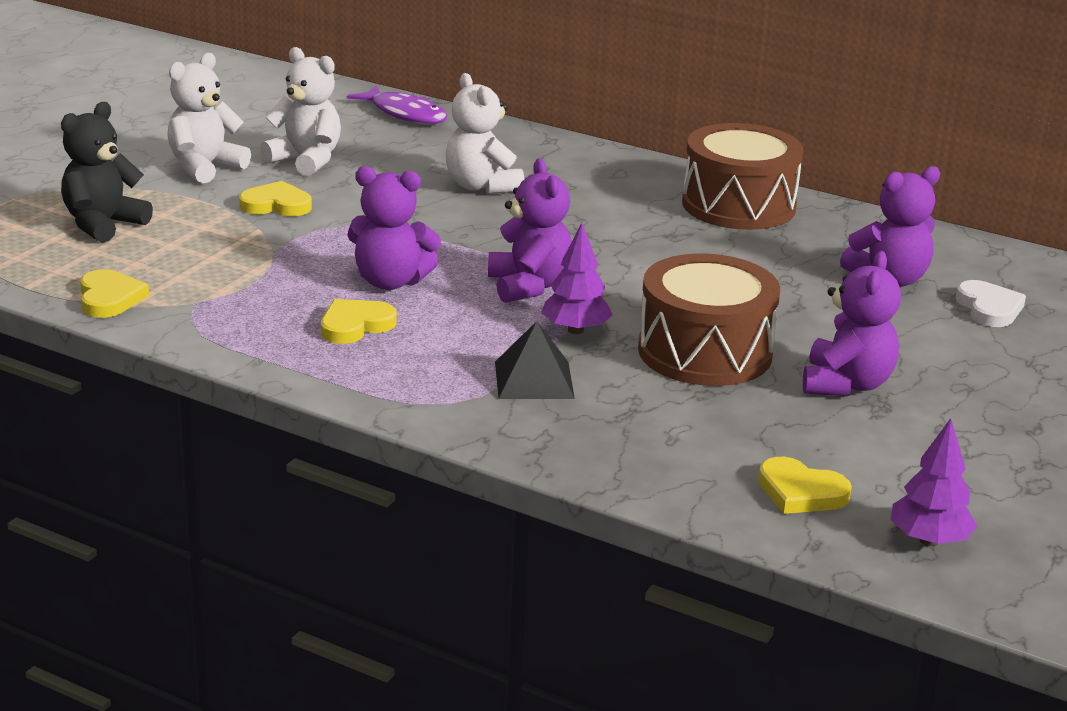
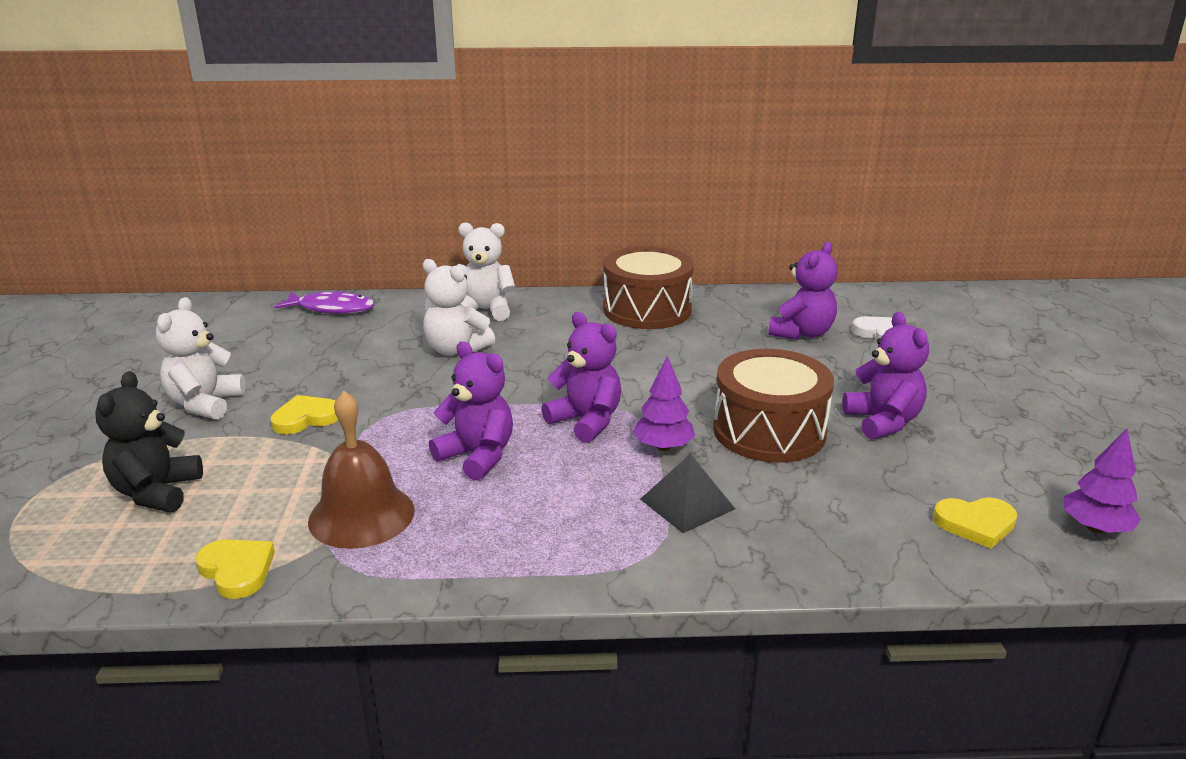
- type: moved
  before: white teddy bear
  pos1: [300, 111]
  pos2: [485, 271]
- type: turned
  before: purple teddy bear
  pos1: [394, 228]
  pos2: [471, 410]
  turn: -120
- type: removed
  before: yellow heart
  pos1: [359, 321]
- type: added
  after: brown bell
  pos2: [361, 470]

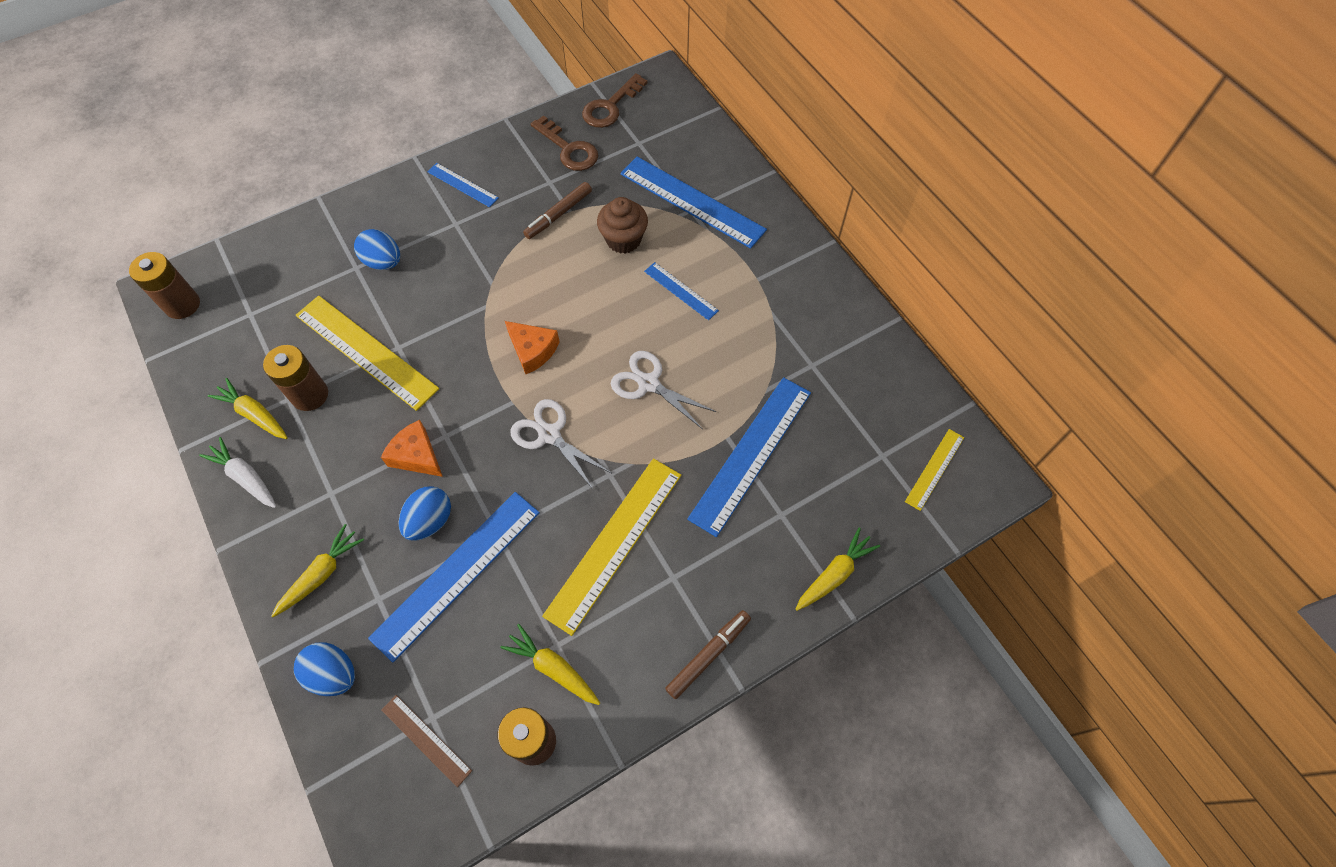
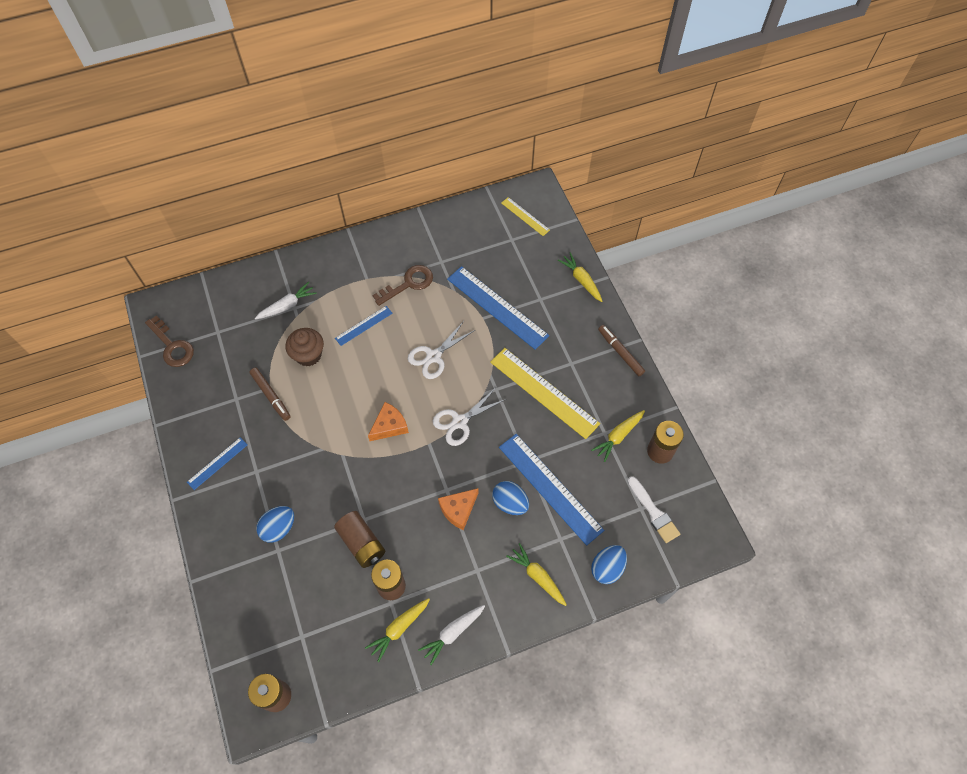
- type: moved
  before: brown key
  pos1: [564, 143]
  pos2: [403, 285]
- type: replaced
  before: blue ruler
  after: white carrot
  pos1: [693, 203]
  pos2: [286, 300]
- type: replaced
  before: yellow ruler
  after: brown battery
  pos1: [367, 353]
  pos2: [359, 539]
- type: replaced
  before: brown ruler
  after: white brush
  pos1: [426, 741]
  pos2: [653, 509]

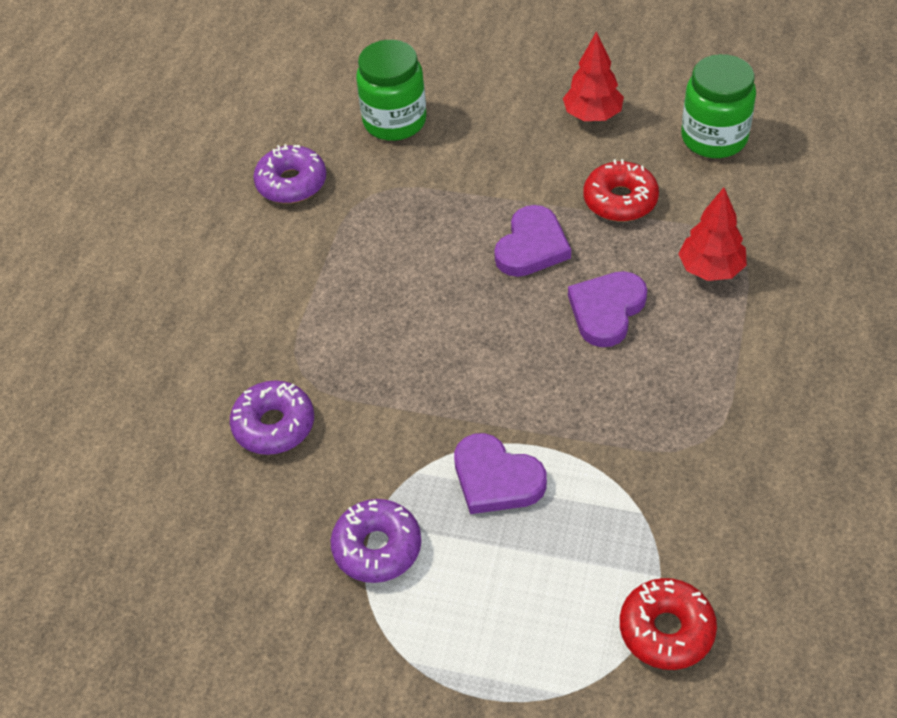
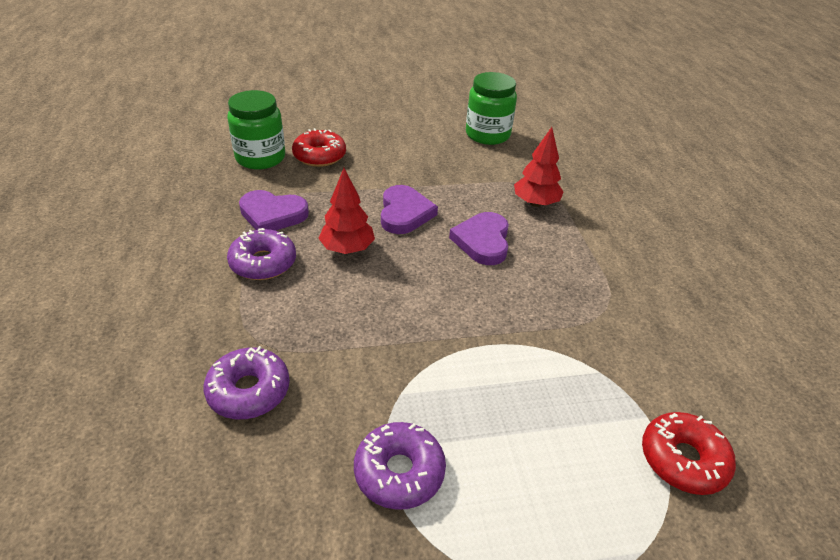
- type: moved
  before: red tree
  pos1: [593, 76]
  pos2: [346, 211]
- type: moved
  before: purple donut
  pos1: [289, 173]
  pos2: [261, 254]
- type: moved
  before: red donut
  pos1: [621, 190]
  pos2: [319, 147]
- type: moved
  before: purple heart
  pos1: [500, 473]
  pos2: [274, 210]

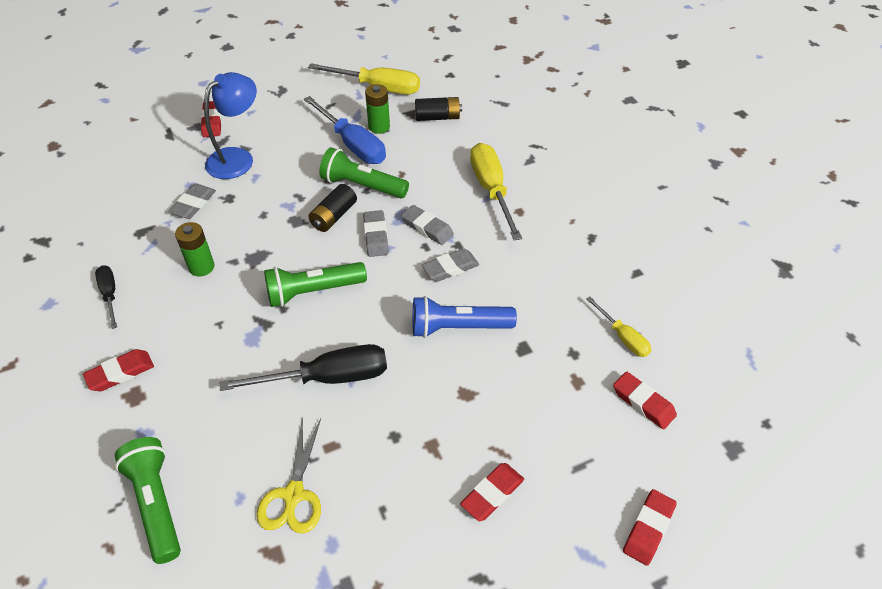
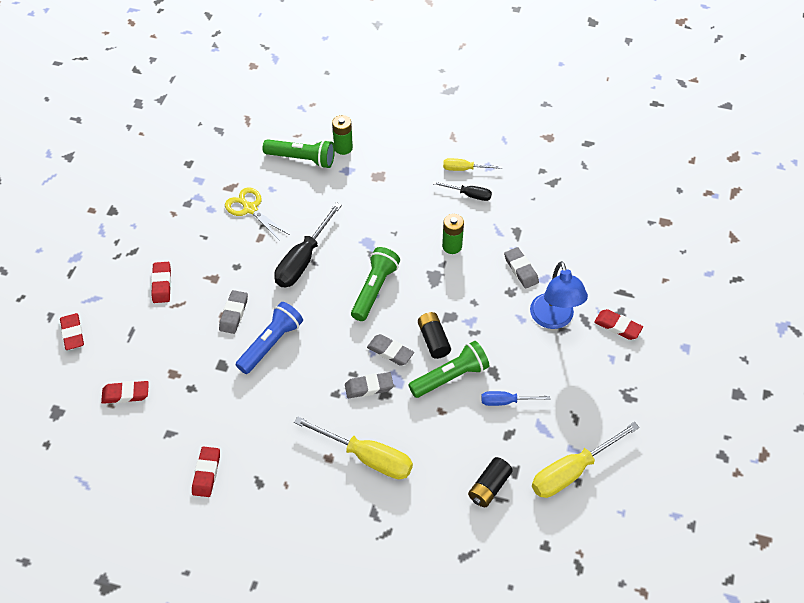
- type: moved
  before: green battery
  pos1: [377, 109]
  pos2: [342, 135]
- type: resized
  before: blue screwdriver
  pos1: [345, 130]
  pos2: [515, 398]
  scale: 0.55
- type: moved
  before: grey eraser
  pos1: [450, 265]
  pos2: [233, 312]
- type: moved
  before: yellow screwdriver
  pos1: [618, 326]
  pos2: [472, 164]
- type: moved
  before: red eraser
  pos1: [118, 370]
  pos2: [206, 472]

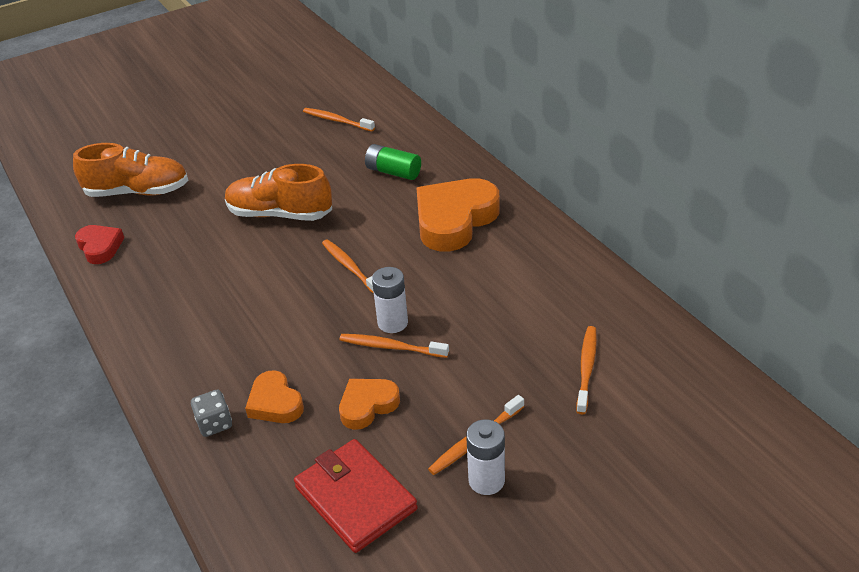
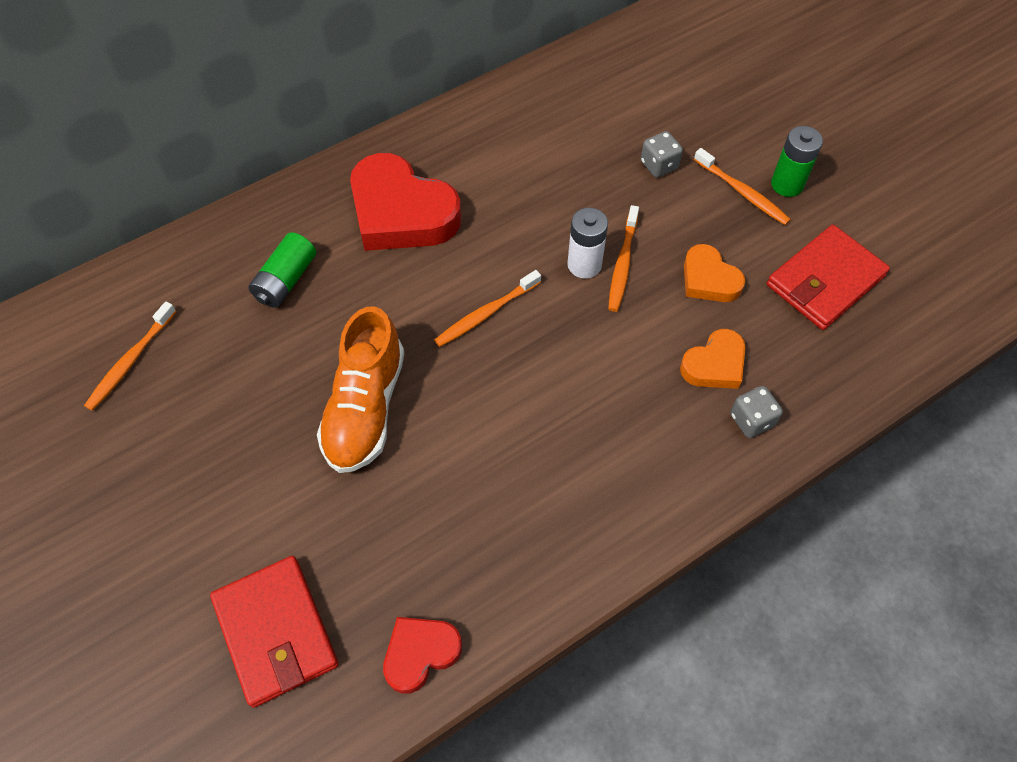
- type: replaced
  before: orange shoe
  after: red wallet
  pos1: [131, 170]
  pos2: [274, 632]
- type: recoloured
  before: orange heart
  after: red heart
  pos1: [458, 215]
  pos2: [405, 202]
- type: removed
  before: orange toothbrush
  pos1: [586, 370]
- type: recoloured
  before: white battery
  after: green battery
  pos1: [485, 457]
  pos2: [797, 161]
- type: added
  after: grey dice
  pos2: [662, 154]

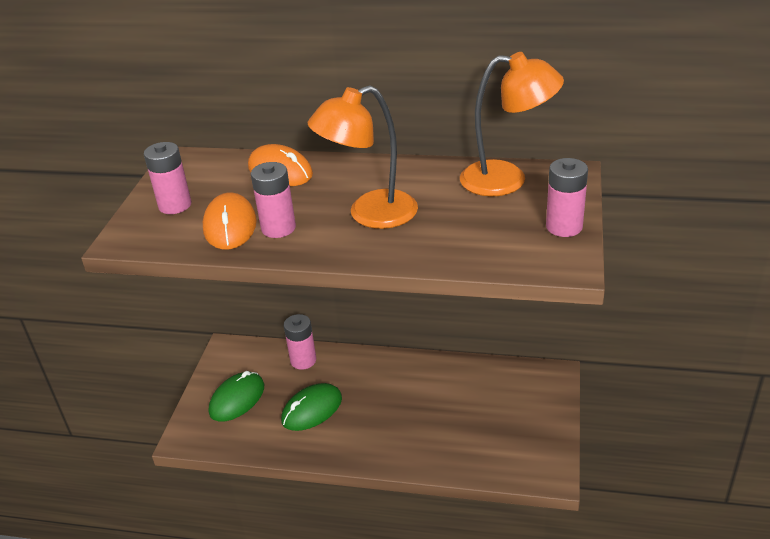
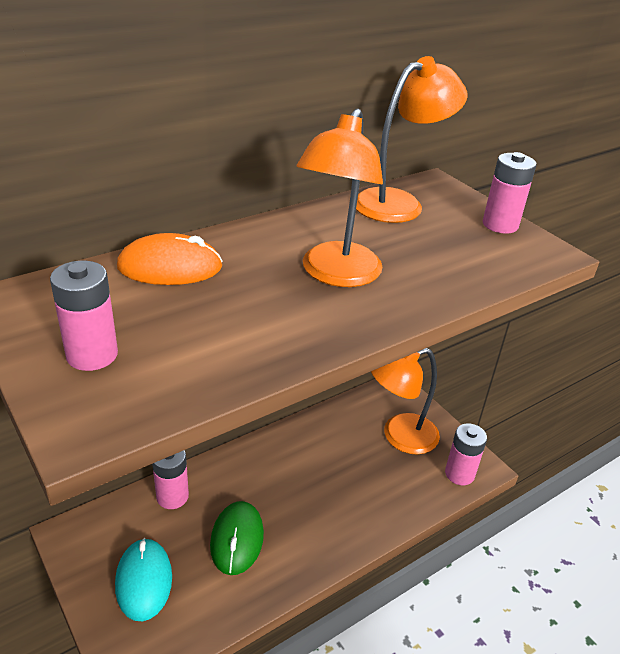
- type: moved
  before: pink battery
  pos1: [273, 200]
  pos2: [466, 454]
- type: removed
  before: orange mouse
  pos1: [230, 220]
- type: recoloured
  before: green mouse
  after: turquoise mouse
  pos1: [236, 396]
  pos2: [143, 579]
- type: added
  after: orange lamp
  pos2: [405, 401]

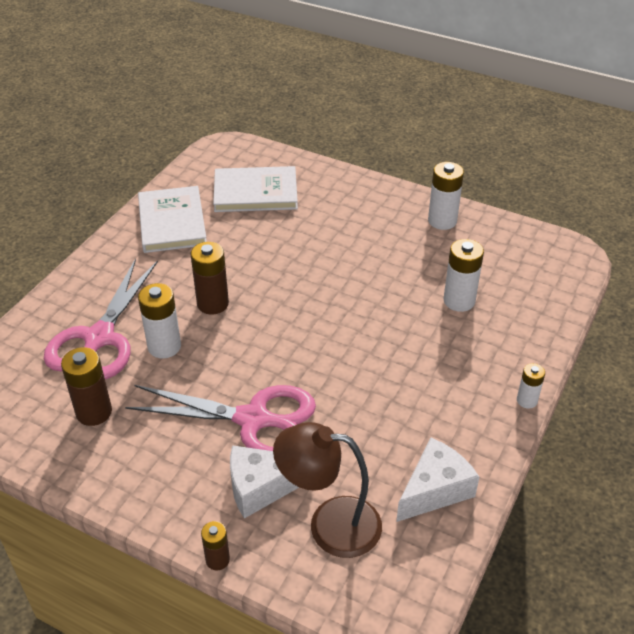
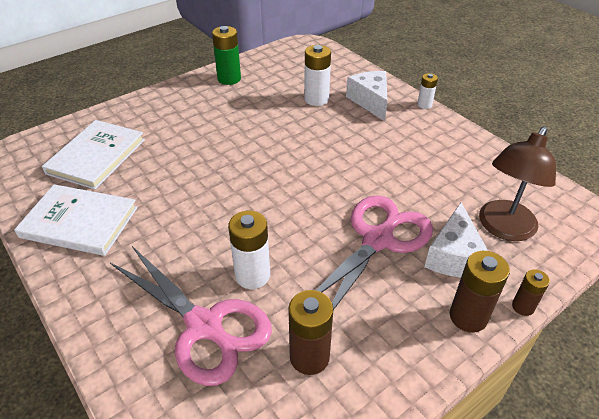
- type: recoloured
  before: white battery
  after: green battery
  pos1: [446, 196]
  pos2: [226, 55]
- type: moved
  before: brown battery
  pos1: [210, 278]
  pos2: [480, 292]
- type: moved
  before: white cheese
  pos1: [437, 480]
  pos2: [367, 96]

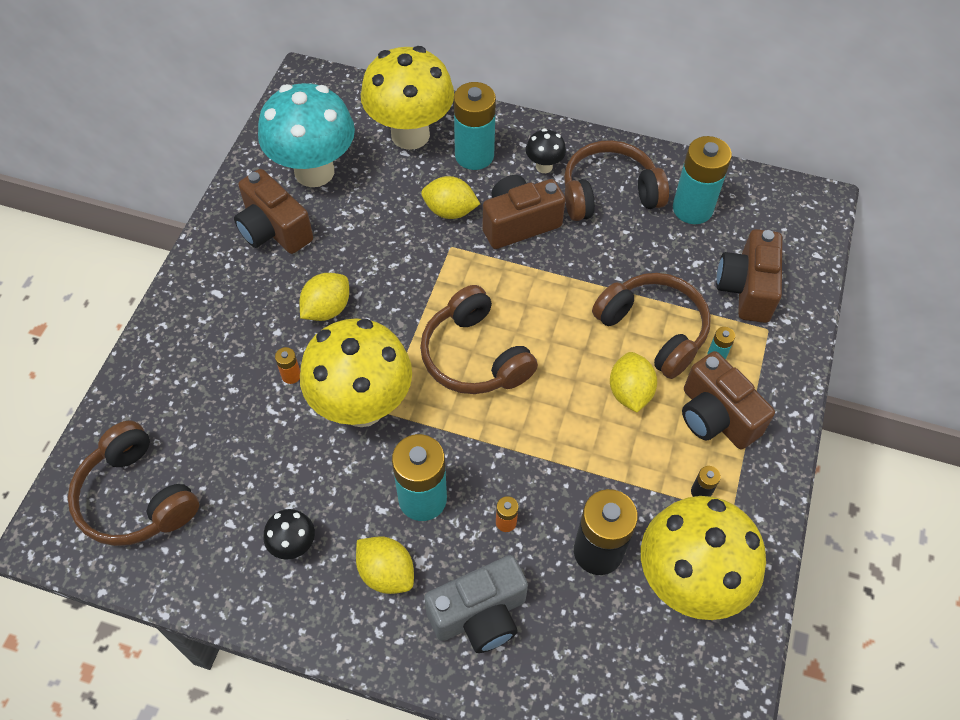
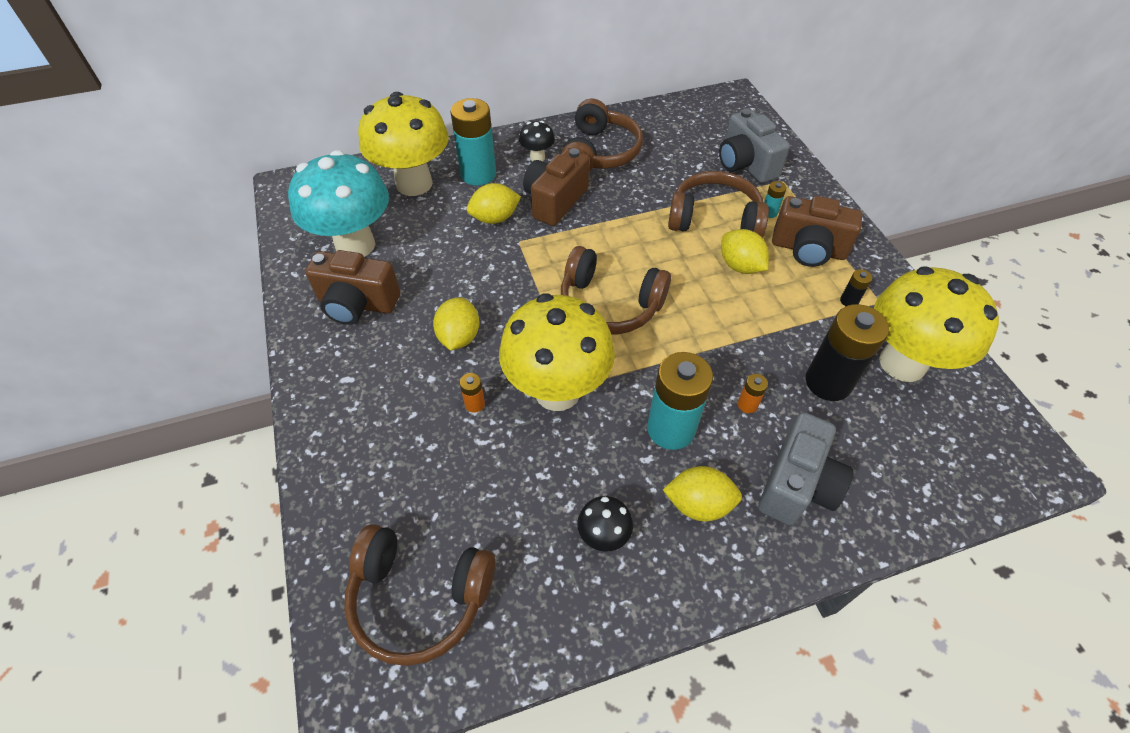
- type: removed
  before: turquoise battery
  pos1: [702, 180]
- type: turned
  before: brown headphones
  pos1: [616, 180]
  pos2: [602, 135]
  turn: 150
- type: recoloured
  before: brown camera
  after: grey camera
  pos1: [749, 276]
  pos2: [754, 146]

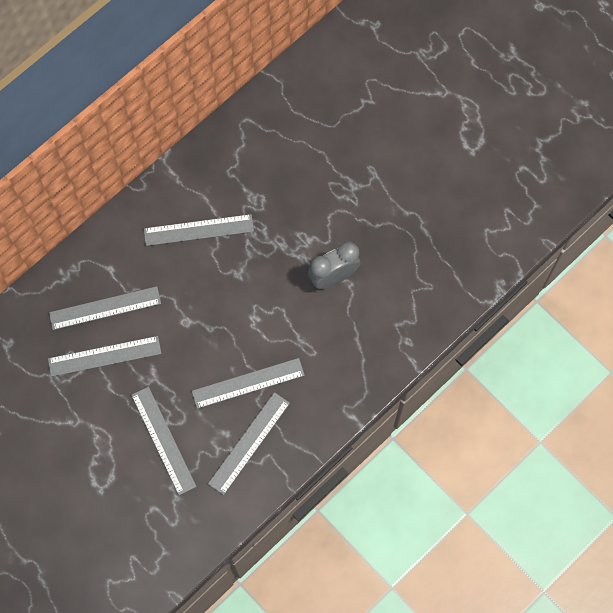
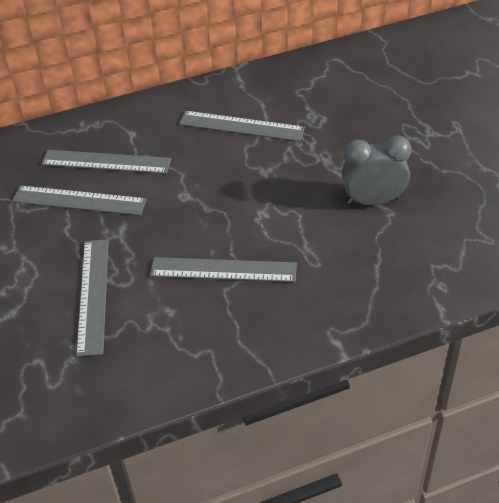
- type: removed
  before: grey ruler
  pos1: [249, 443]

